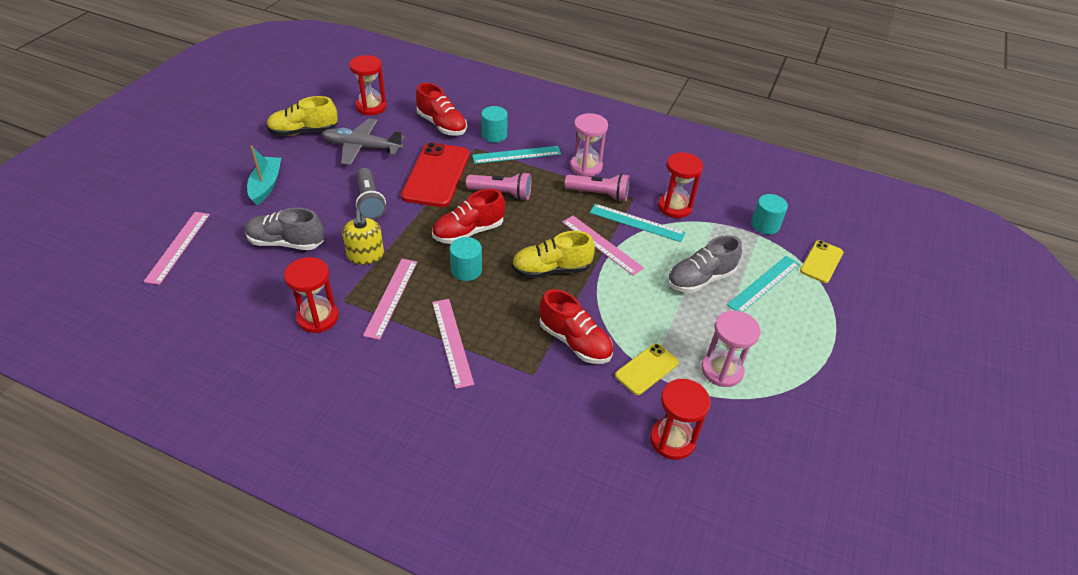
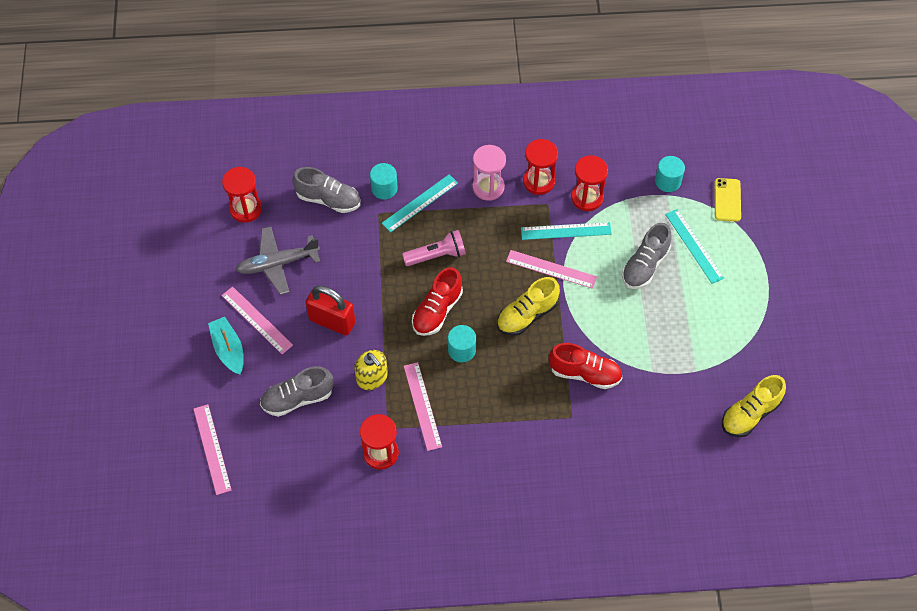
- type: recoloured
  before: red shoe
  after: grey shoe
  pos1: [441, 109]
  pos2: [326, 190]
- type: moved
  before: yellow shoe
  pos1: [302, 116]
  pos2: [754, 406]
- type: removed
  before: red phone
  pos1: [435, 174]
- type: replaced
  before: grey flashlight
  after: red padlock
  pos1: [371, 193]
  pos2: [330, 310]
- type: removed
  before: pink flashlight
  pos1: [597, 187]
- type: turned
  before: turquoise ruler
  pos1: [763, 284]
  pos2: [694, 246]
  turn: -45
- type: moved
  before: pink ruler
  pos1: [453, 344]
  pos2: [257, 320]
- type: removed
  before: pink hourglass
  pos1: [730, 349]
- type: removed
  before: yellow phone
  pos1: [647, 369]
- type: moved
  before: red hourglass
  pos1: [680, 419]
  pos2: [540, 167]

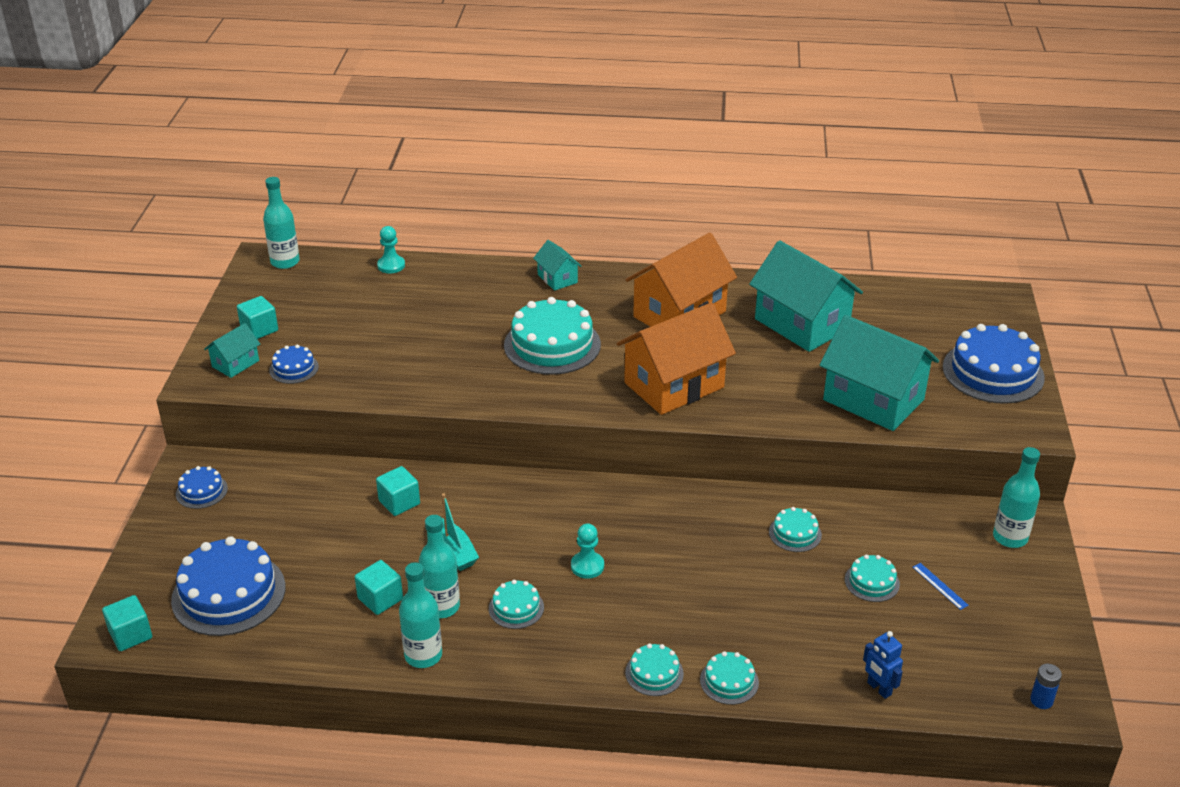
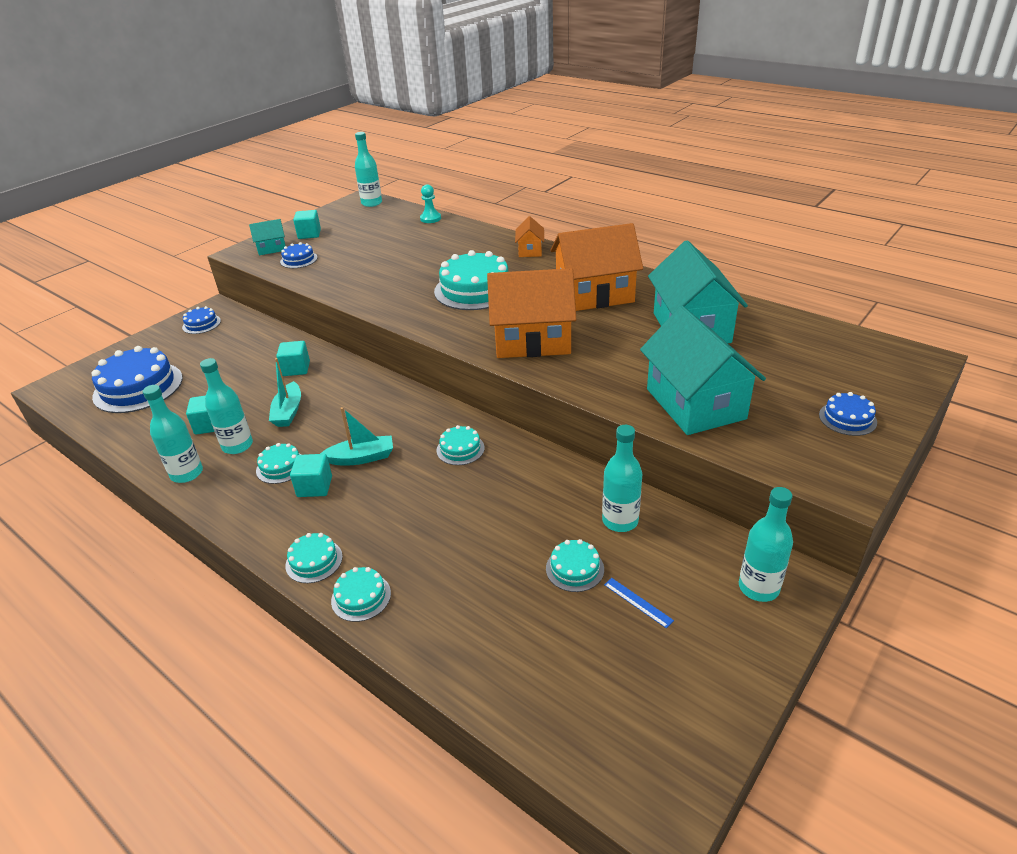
- type: recoloured
  before: turquoise house
  after: orange house
  pos1: [557, 265]
  pos2: [529, 236]
- type: resized
  before: blue cake
  pos1: [994, 364]
  pos2: [848, 414]
  scale: 0.49
- type: moved
  before: turquoise cake
  pos1: [795, 529]
  pos2: [460, 445]
- type: replaced
  before: turquoise pawn
  after: turquoise boat
  pos1: [587, 551]
  pos2: [356, 436]
- type: turned
  before: blue ruler
  pos1: [940, 586]
  pos2: [639, 603]
  turn: -45
- type: moved
  before: turquoise cube
  pos1: [127, 623]
  pos2: [311, 475]
- type: removed
  before: blue robot
  pos1: [883, 665]
- type: removed
  before: blue battery
  pos1: [1046, 686]
- type: added
  after: turquoise bottle
  pos2: [622, 478]

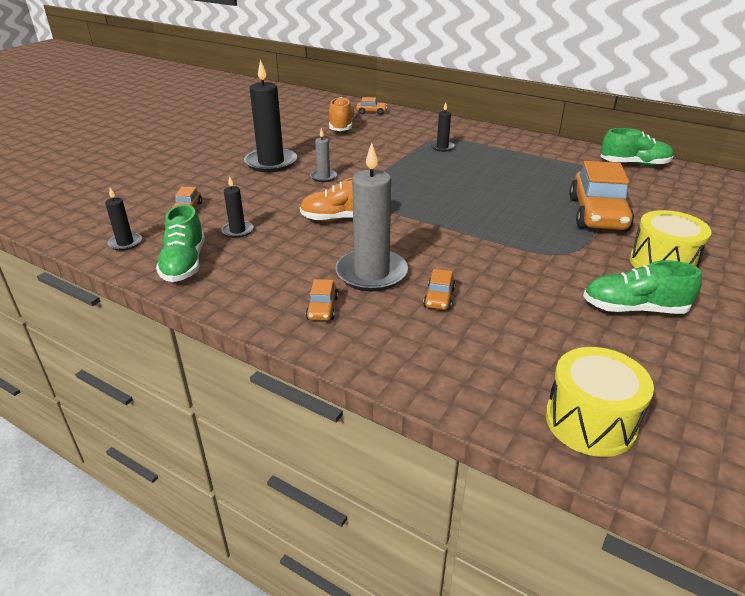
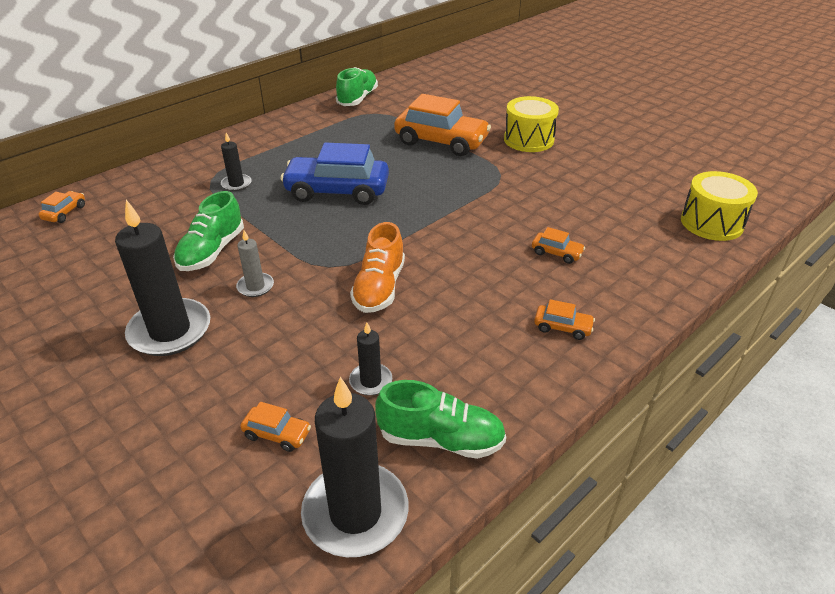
- type: removed
  before: orange shoe
  pos1: [342, 114]
- type: removed
  before: grey candle
  pos1: [372, 217]
- type: resized
  before: black candle
  pos1: [123, 219]
  pos2: [355, 467]
  scale: 2.05
- type: moved
  before: green shoe
  pos1: [642, 287]
  pos2: [208, 231]
- type: added
  after: blue car
  pos2: [335, 173]

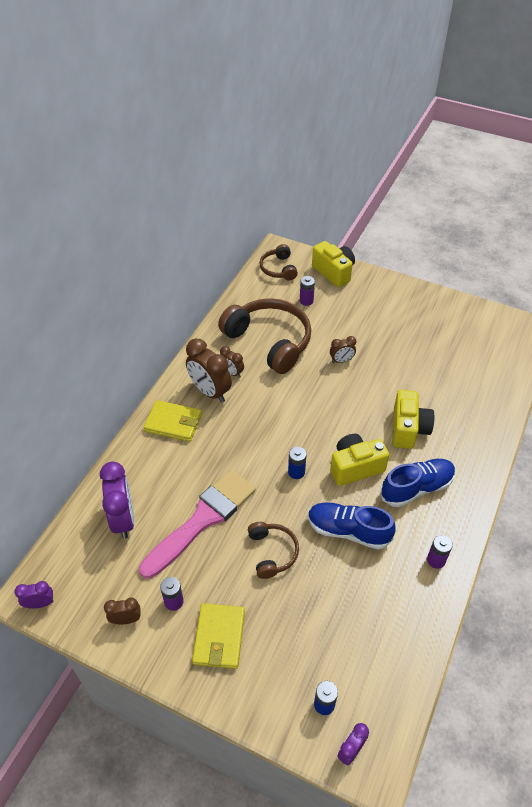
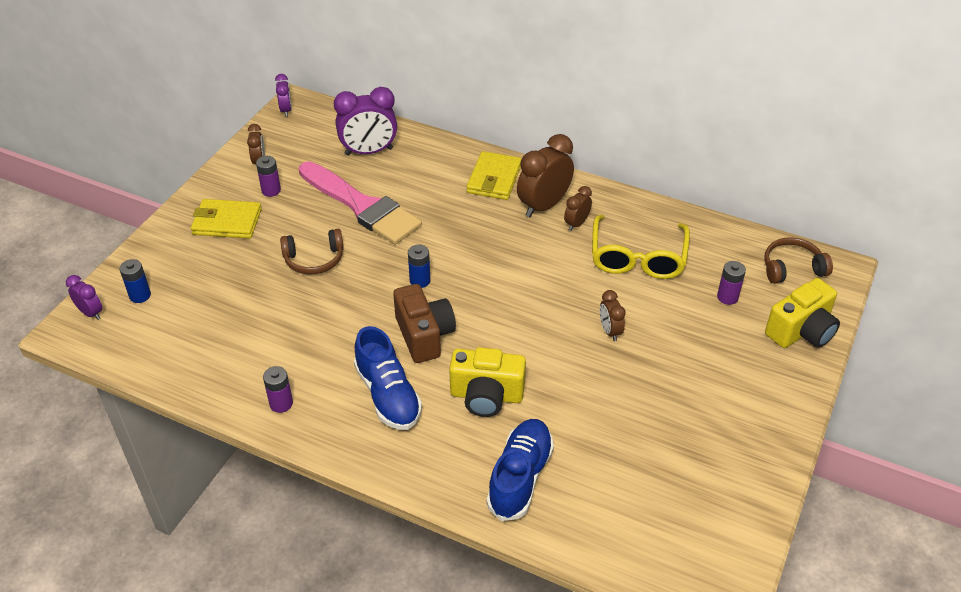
- type: replaced
  before: brown headphones
  after: yellow glasses
  pos1: [264, 336]
  pos2: [641, 247]
- type: recoloured
  before: yellow camera
  after: brown camera
  pos1: [359, 460]
  pos2: [424, 323]
- type: moved
  before: blue shoe
  pos1: [352, 526]
  pos2: [520, 470]

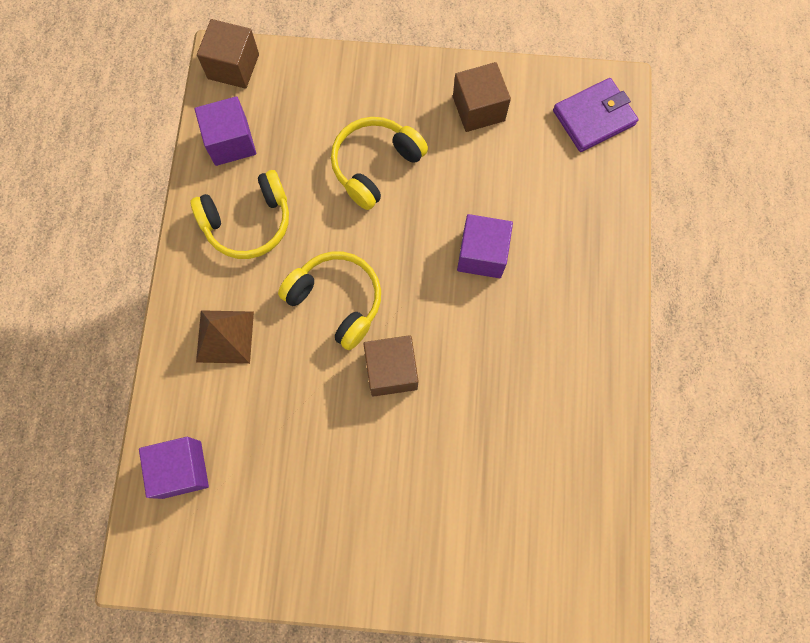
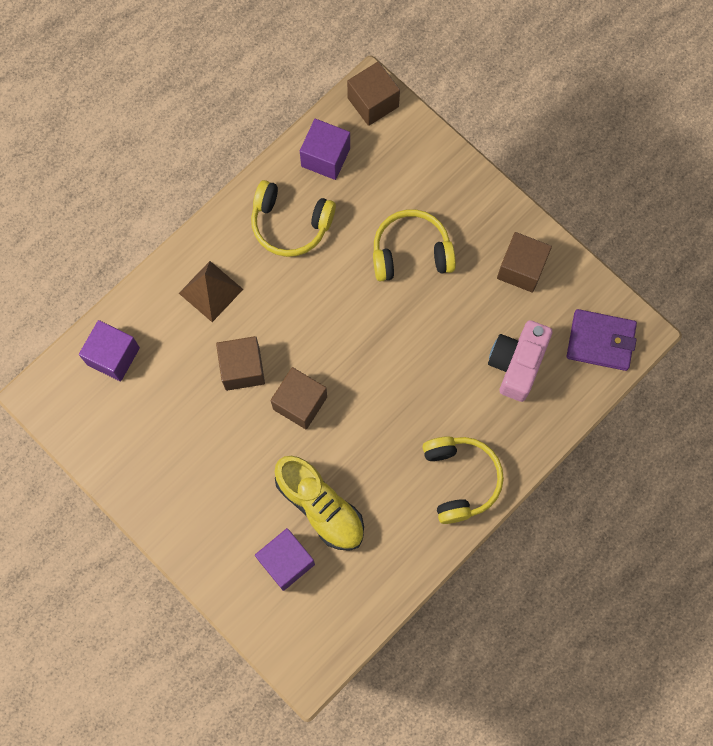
- type: moved
  before: purple cube
  pos1: [485, 246]
  pos2: [285, 559]
- type: moved
  before: yellow headphones
  pos1: [329, 300]
  pos2: [463, 480]
- type: added
  after: pink camera
  pos2: [520, 361]
- type: added
  after: brown cube
  pos2: [240, 363]
- type: added
  after: yellow shoe
  pos2: [319, 503]

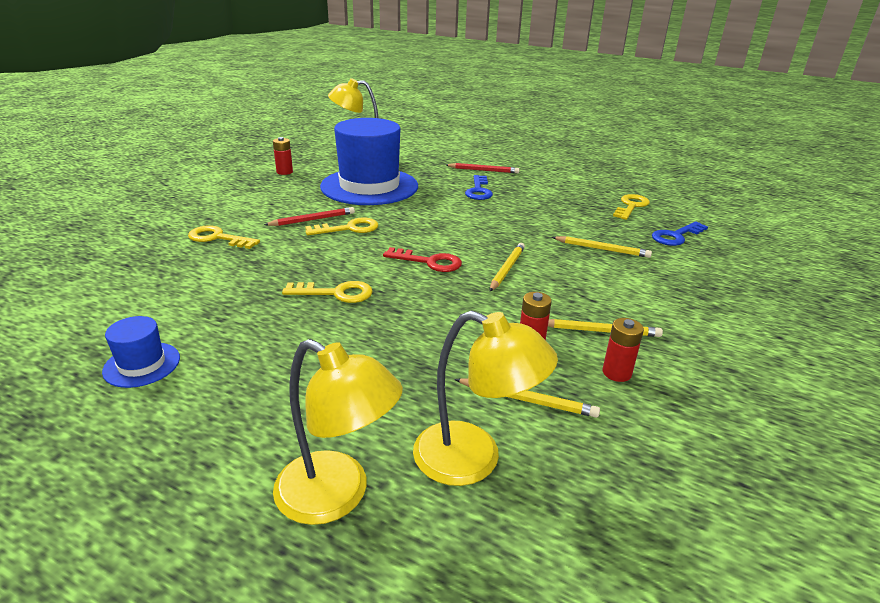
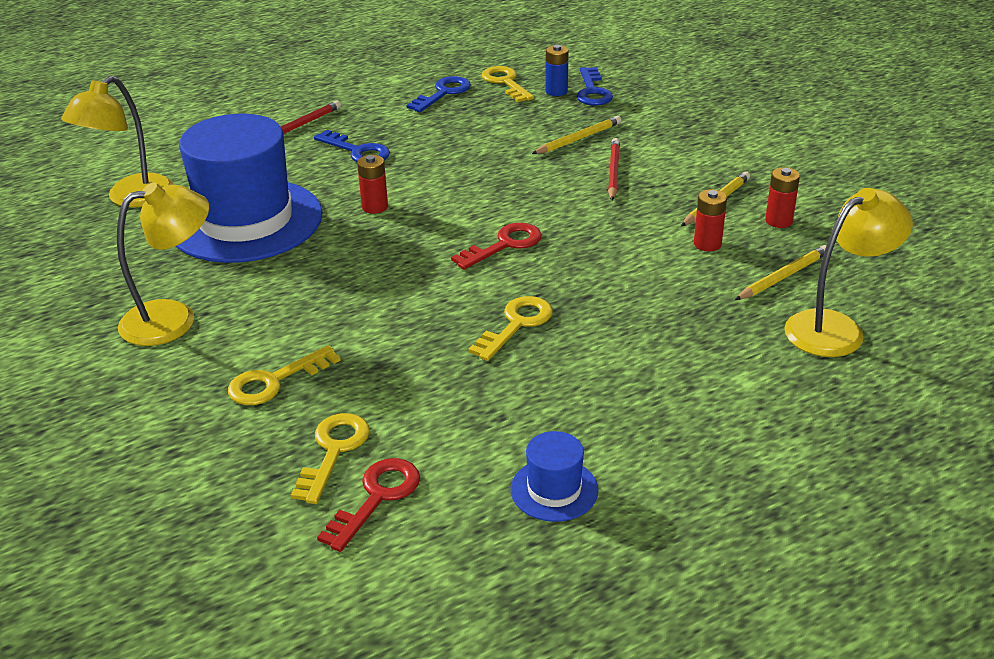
- type: moved
  before: red battery
  pos1: [283, 156]
  pos2: [372, 184]
- type: moved
  before: red pencil
  pos1: [309, 216]
  pos2: [614, 169]
- type: moved
  before: yellow key
  pos1: [342, 226]
  pos2: [330, 458]
- type: removed
  before: yellow pencil
  pos1: [507, 267]
- type: moved
  before: yellow lamp
  pos1: [338, 432]
  pos2: [163, 264]
- type: added
  after: blue battery
  pos2: [557, 70]
- type: added
  after: blue key
  pos2: [438, 94]
- type: added
  after: red key
  pos2: [368, 505]

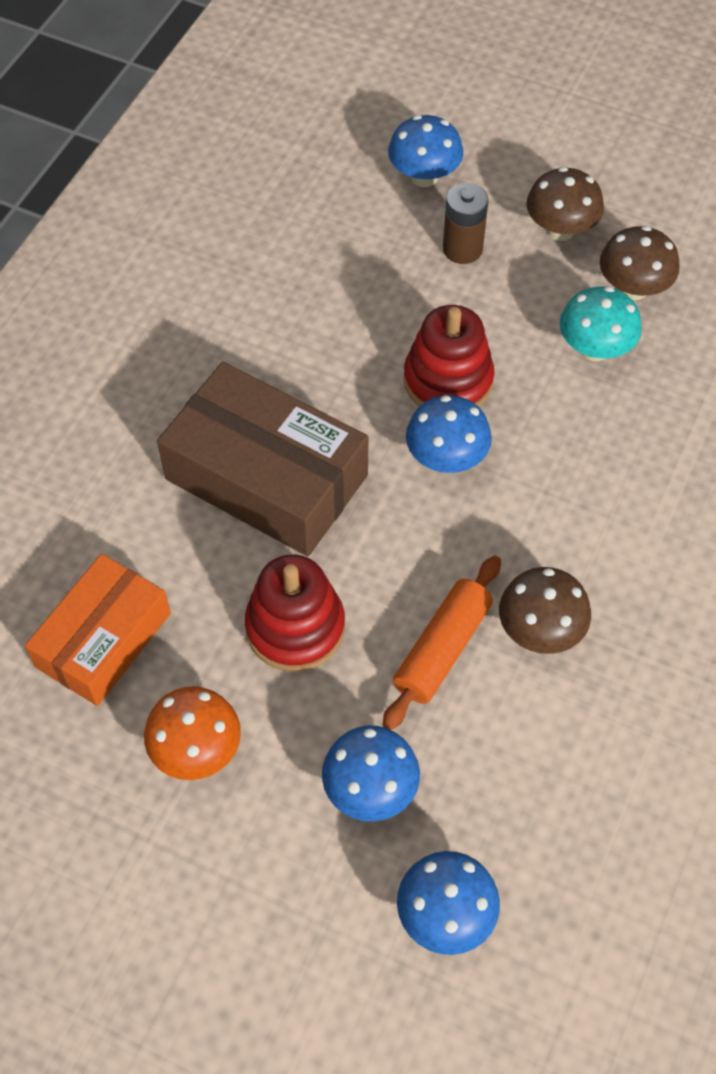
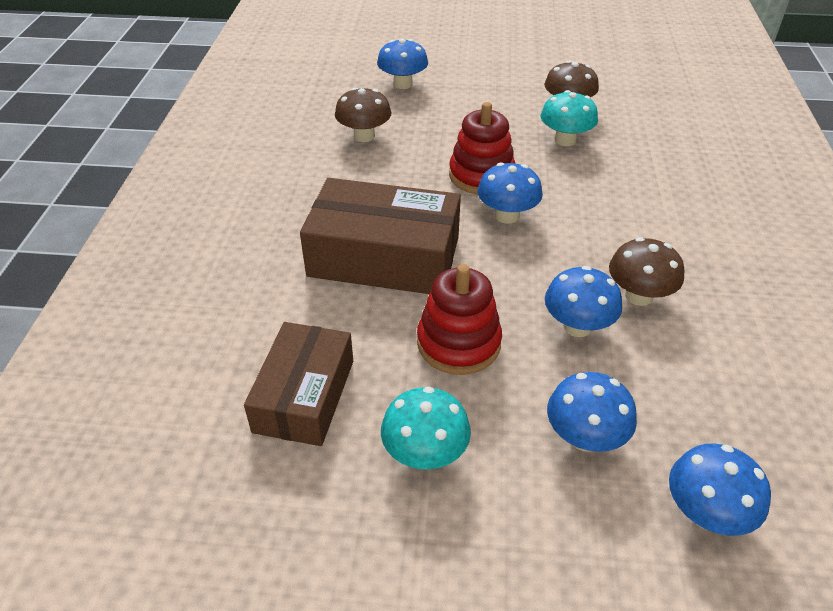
- type: moved
  before: brown mushroom
  pos1: [565, 204]
  pos2: [363, 114]
- type: removed
  before: brown battery
  pos1: [465, 223]
- type: recoloured
  before: orange box
  after: brown box
  pos1: [98, 630]
  pos2: [298, 384]
- type: replaced
  before: orange rolling pin
  after: blue mushroom
  pos1: [441, 642]
  pos2: [583, 301]
- type: recoloured
  before: orange mushroom
  after: turquoise mushroom
  pos1: [192, 733]
  pos2: [426, 428]

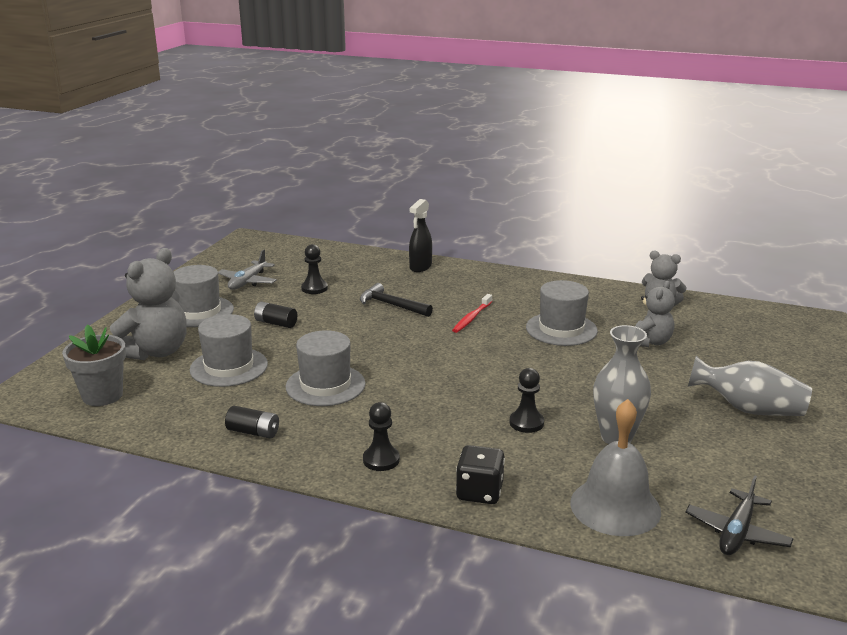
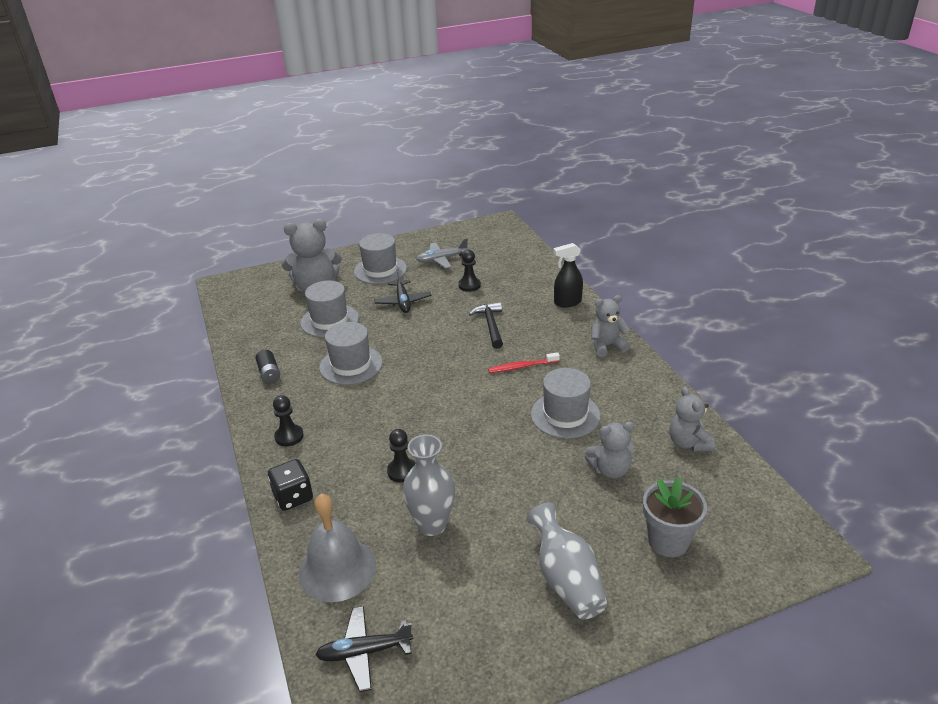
- type: replaced
  before: black battery
  after: black plane
  pos1: [275, 315]
  pos2: [403, 291]
- type: moved
  before: grey flower pot
  pos1: [94, 365]
  pos2: [675, 517]
- type: added
  after: grey teddy bear
  pos2: [610, 326]

